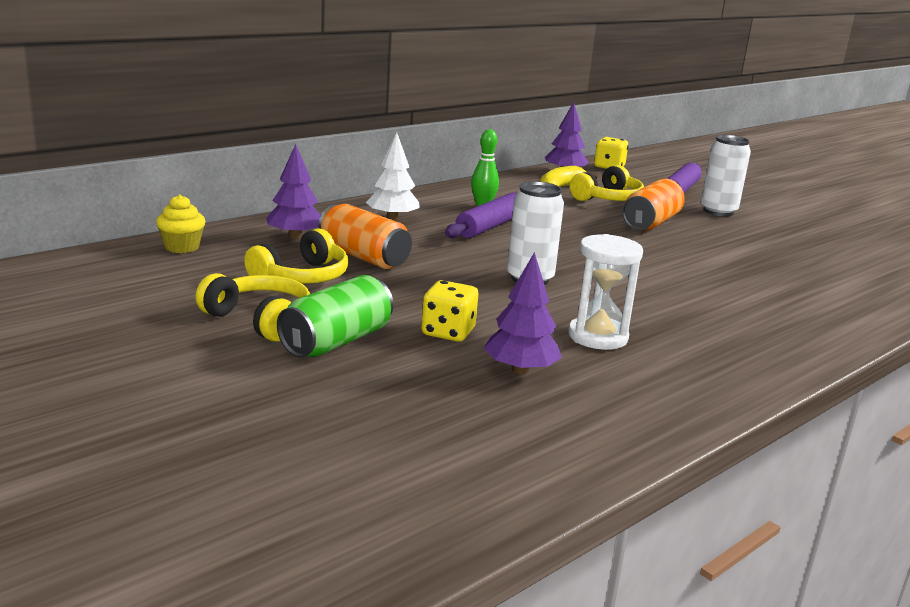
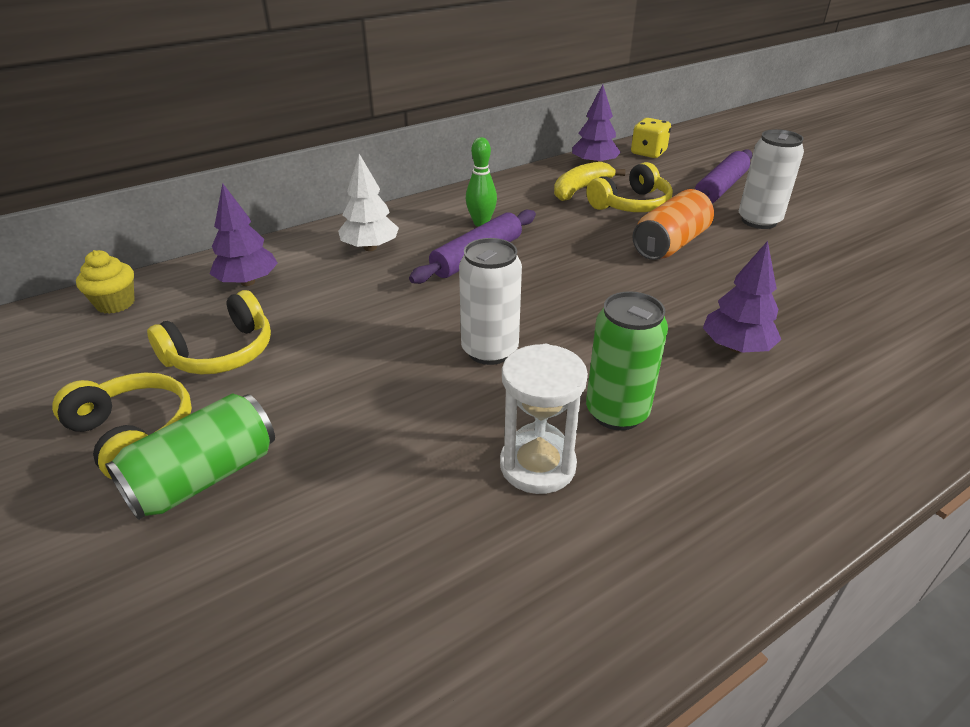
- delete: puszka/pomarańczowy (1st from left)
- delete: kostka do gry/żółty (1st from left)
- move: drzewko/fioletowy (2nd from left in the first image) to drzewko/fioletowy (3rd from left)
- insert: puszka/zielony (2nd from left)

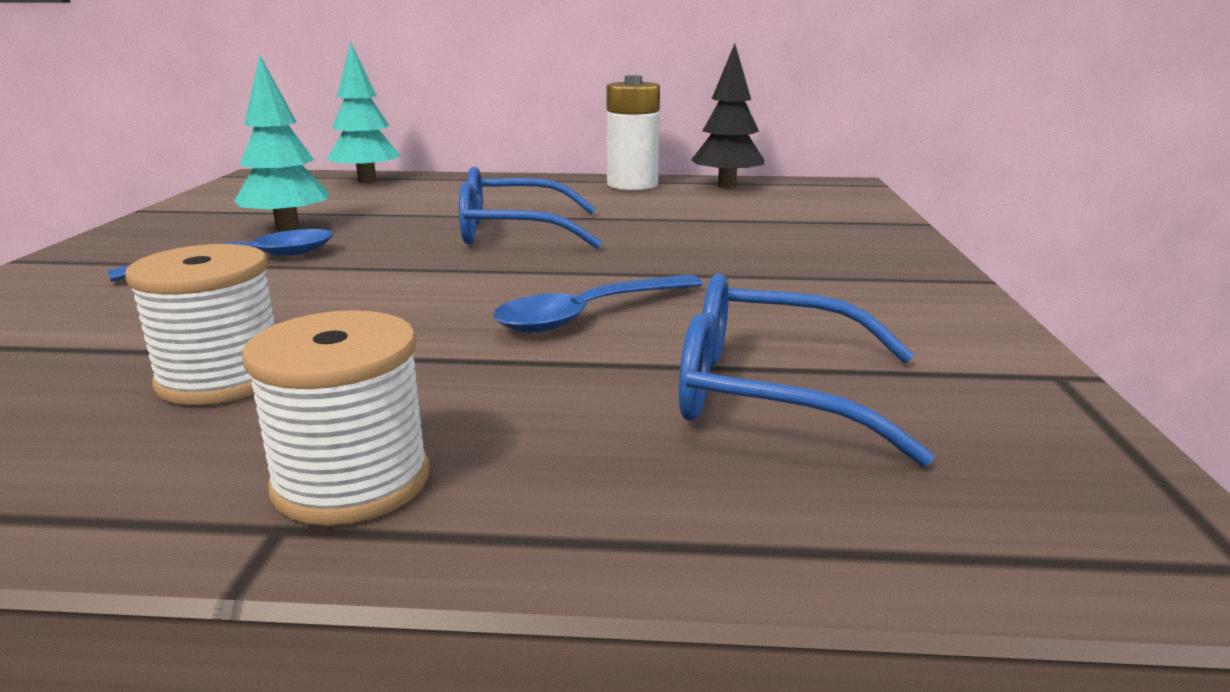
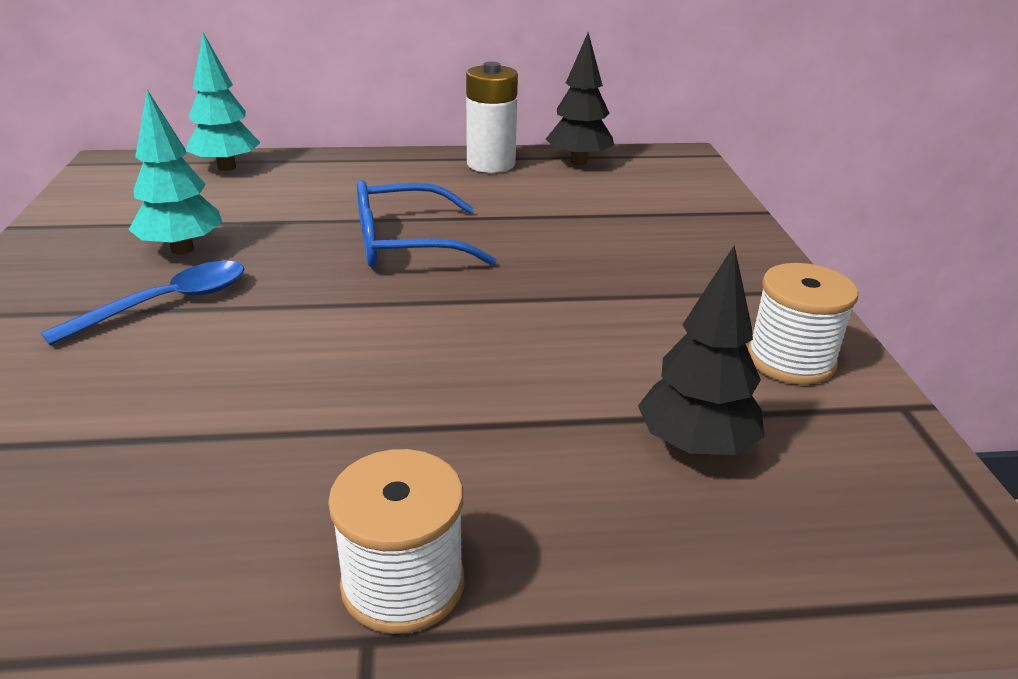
- move: szpulka/biały (1st from left in the first image) to szpulka/biały (2nd from left)
- delete: łyżka/niebieski (2nd from left)
- replace: okulary/niebieski (2nd from left) to drzewko/czarny (2nd from left)

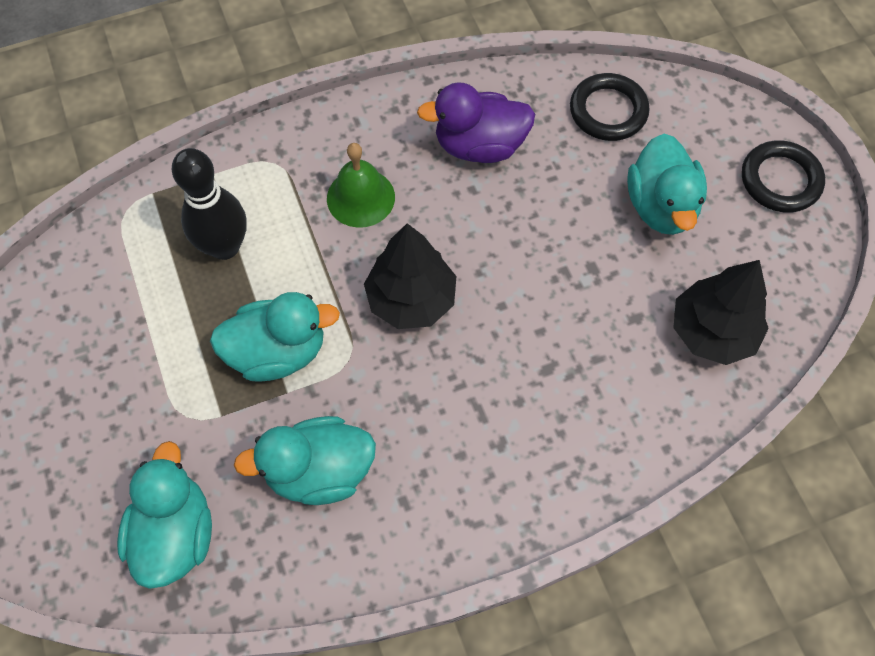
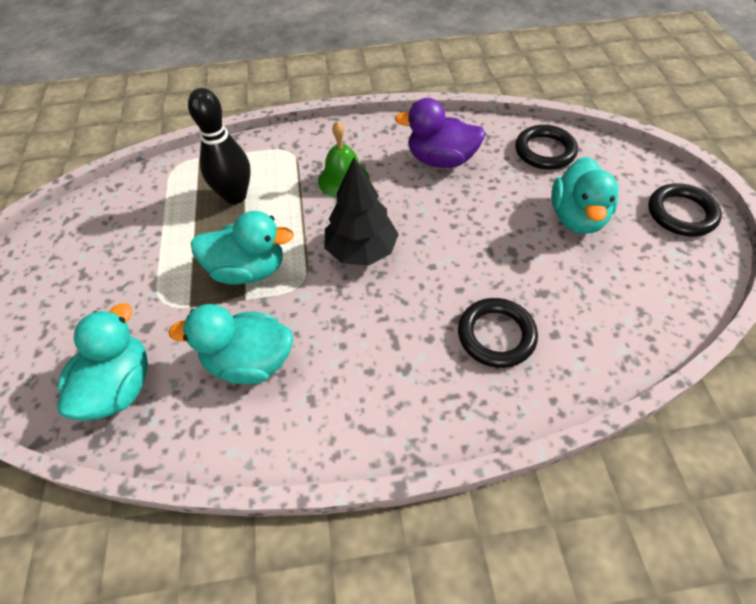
- delete: drzewko/czarny (2nd from left)
- insert: pierścień/czarny (1st from left)

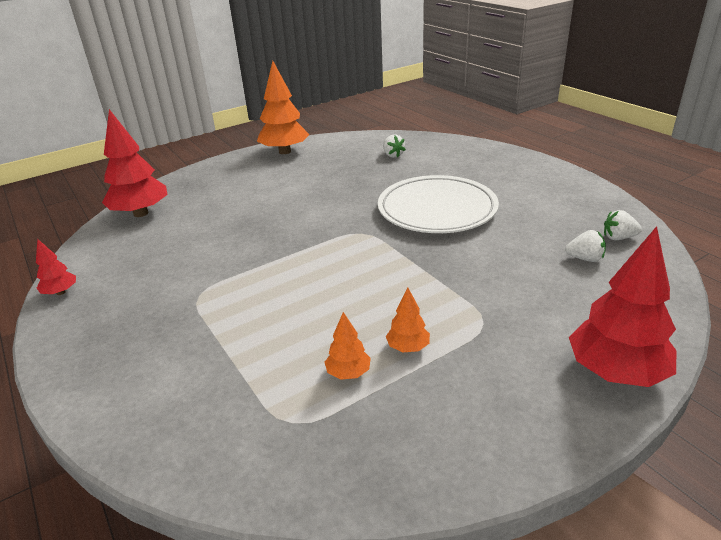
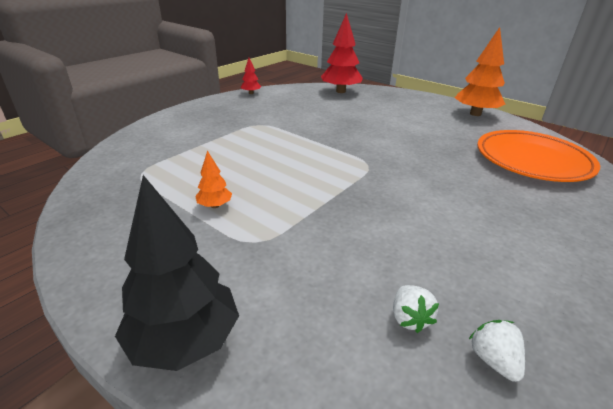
- delete: drzewko/pomarańczowy (2nd from left)
- delete: talerz/biały
- replace: truskawka/biały (1st from left) to talerz/pomarańczowy
- recolor: drzewko/czerwony (3rd from left) to drzewko/czarny

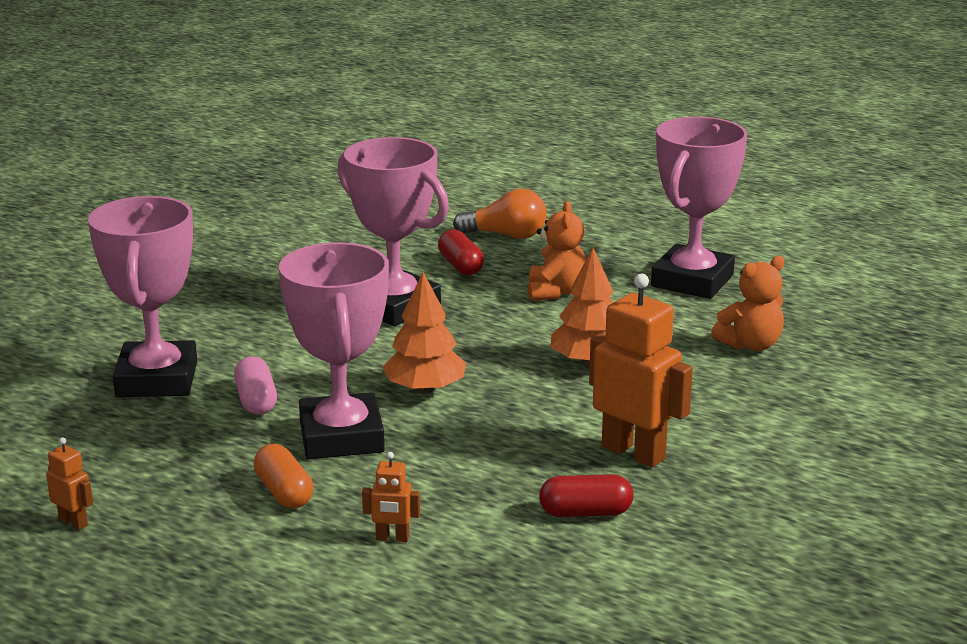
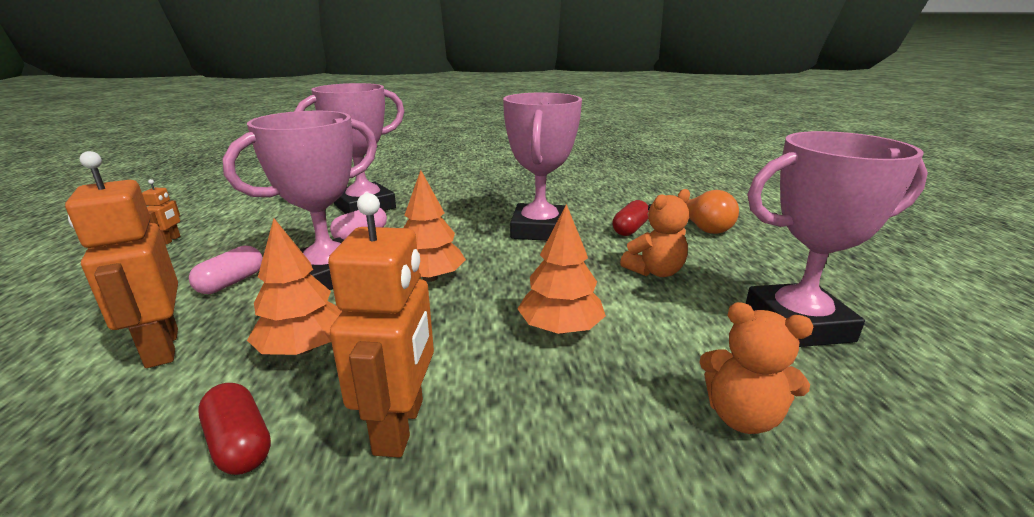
- recolor: kapsułka/pomarańczowy to kapsułka/różowy (1st from left)
- resize: robot/pomarańczowy (2nd from left in the first image) x2.15
- insert: drzewko/pomarańczowy (1st from left)

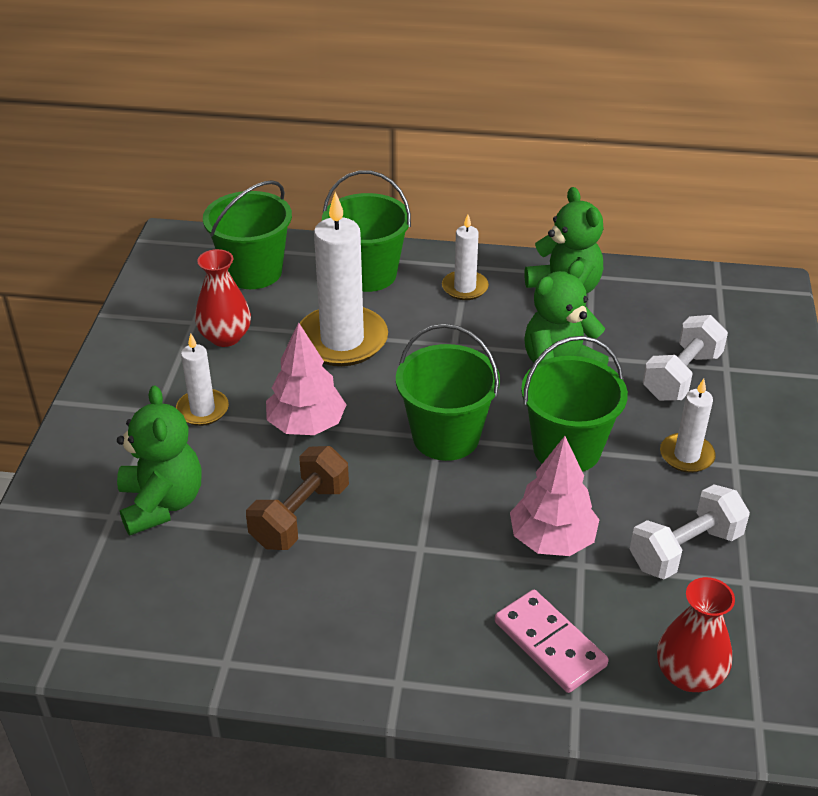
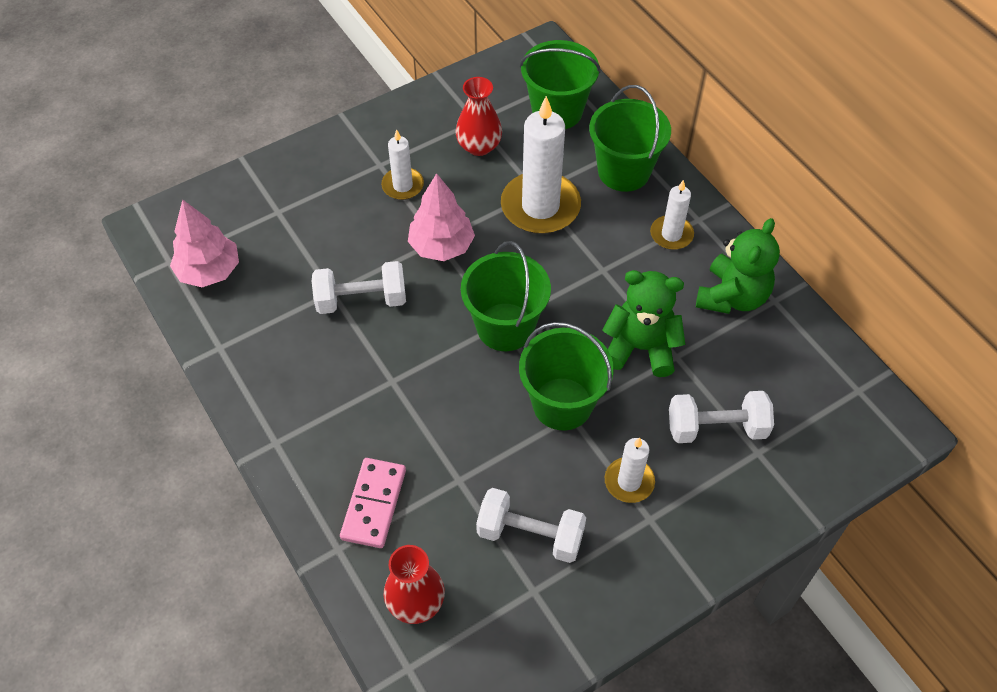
- delete: miś/zielony (1st from left)
- recolor: hantel/brązowy to hantel/biały (1st from left)
- move: drzewko/różowy (2nd from left in the first image) to drzewko/różowy (1st from left)

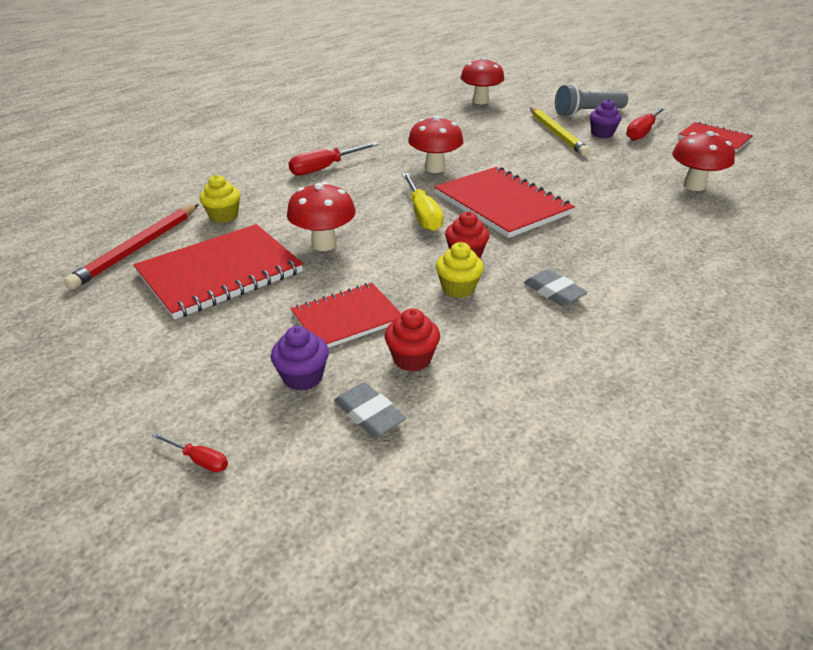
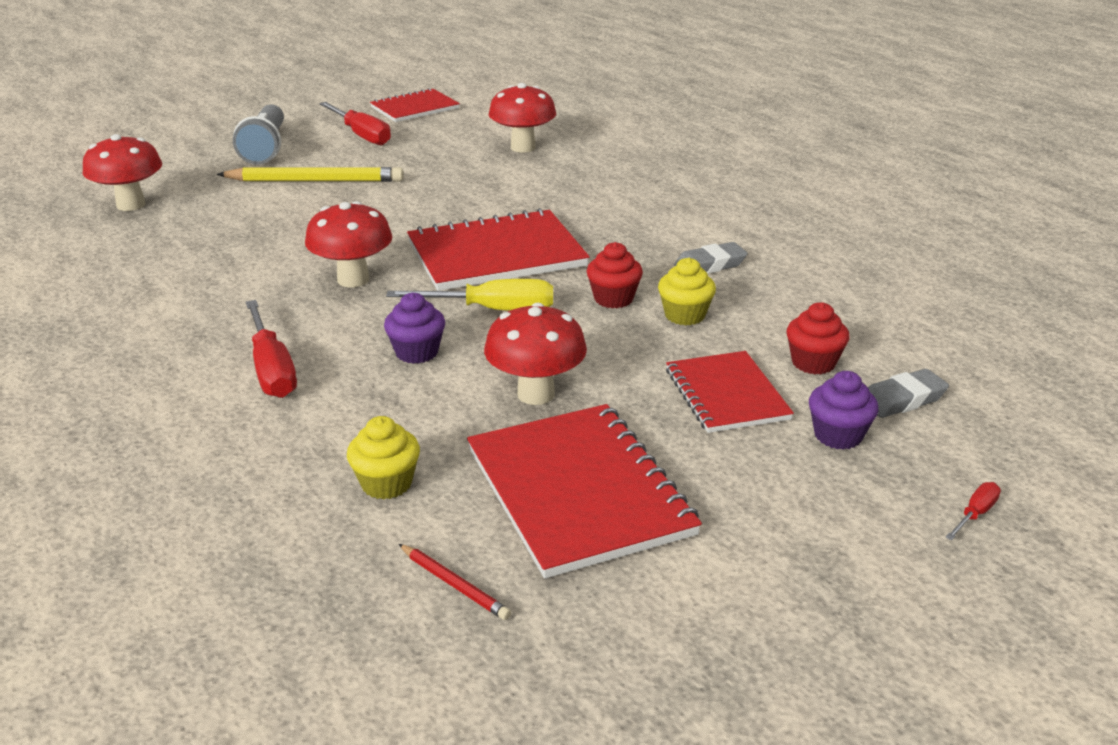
- resize: ołówek/czerwony x0.48
- move: muffinka/fioletowy (2nd from left in the first image) to muffinka/fioletowy (1st from left)

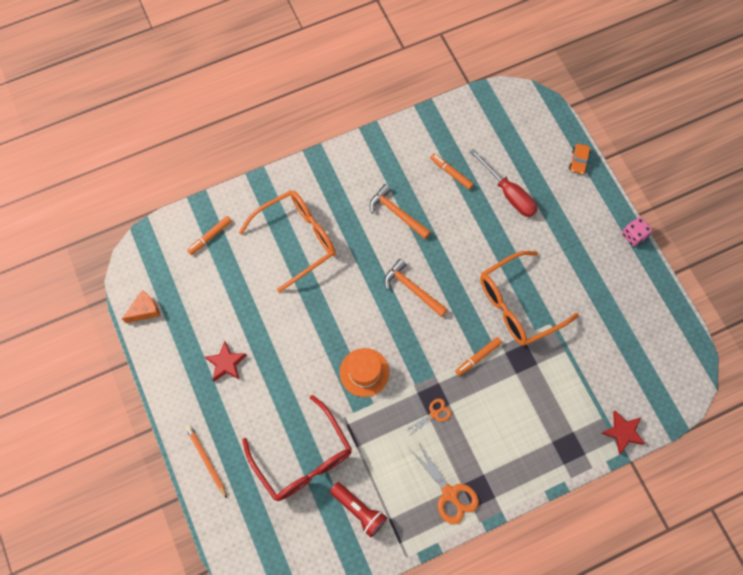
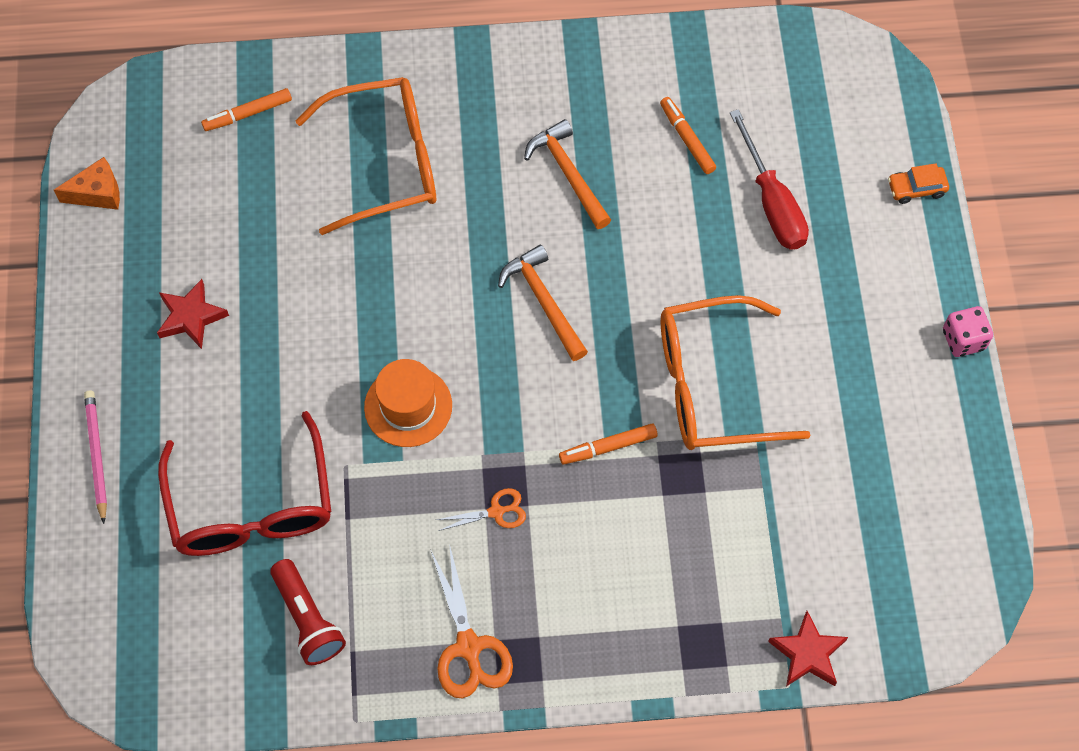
- recolor: ołówek/pomarańczowy to ołówek/różowy
- rotate: samochód/pomarańczowy 45 degrees clockwise

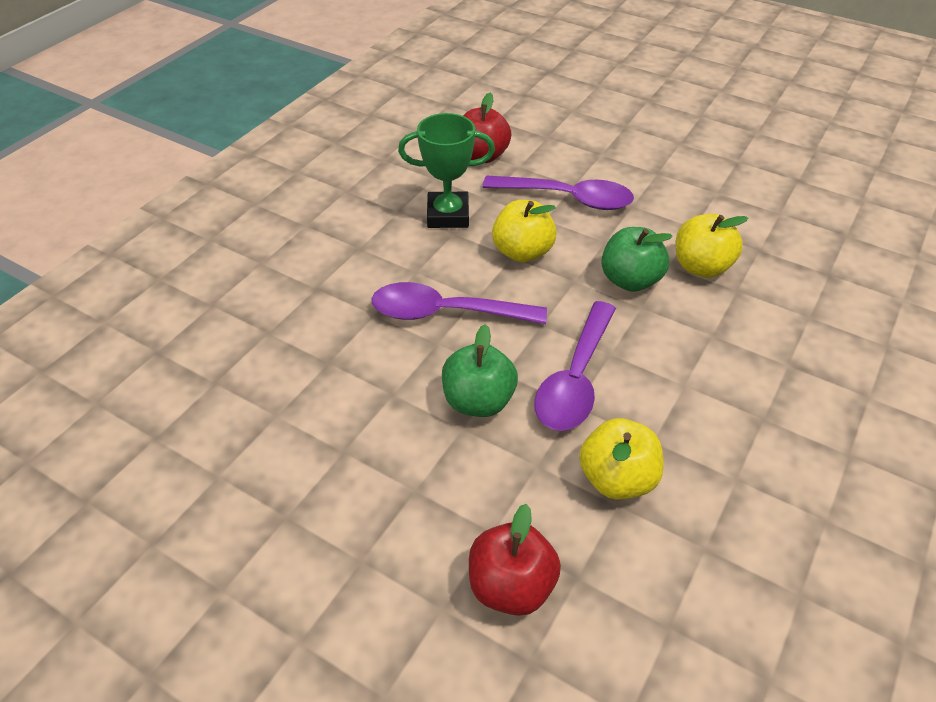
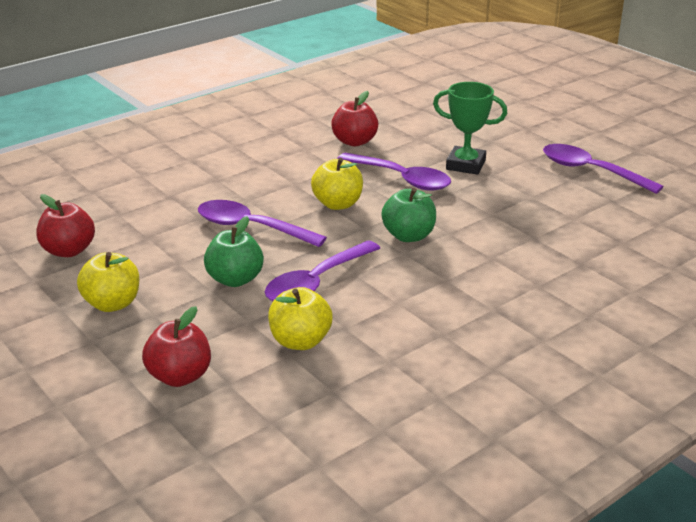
- move: puchar/zielony
- move: jabłko/żółty (3rd from left in the first image) to jabłko/żółty (1st from left)
- insert: jabłko/czerwony (1st from left)
- insert: łyżka/fioletowy (4th from left)

